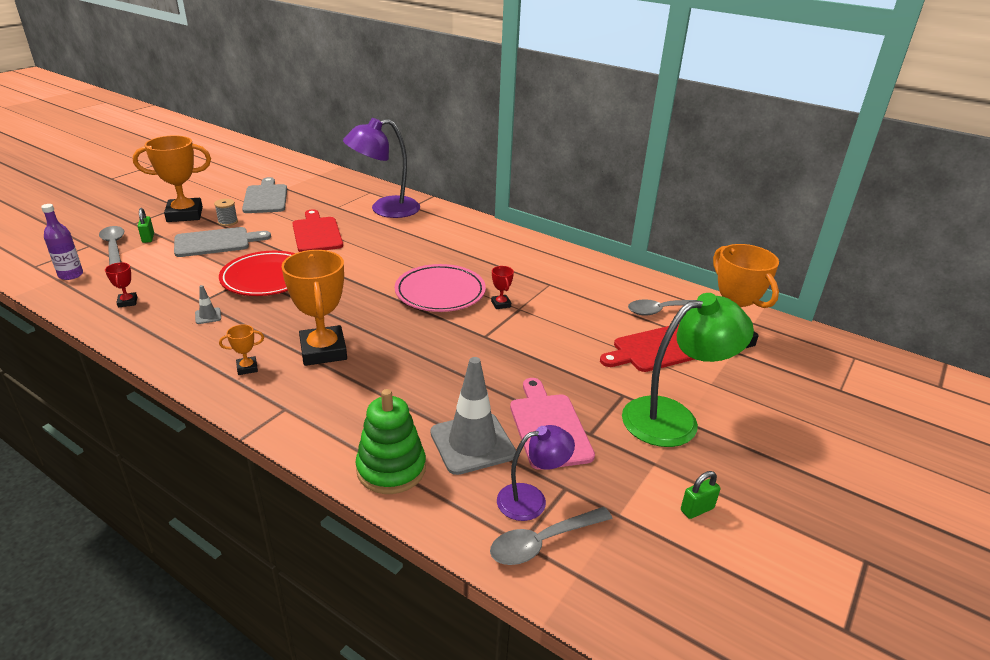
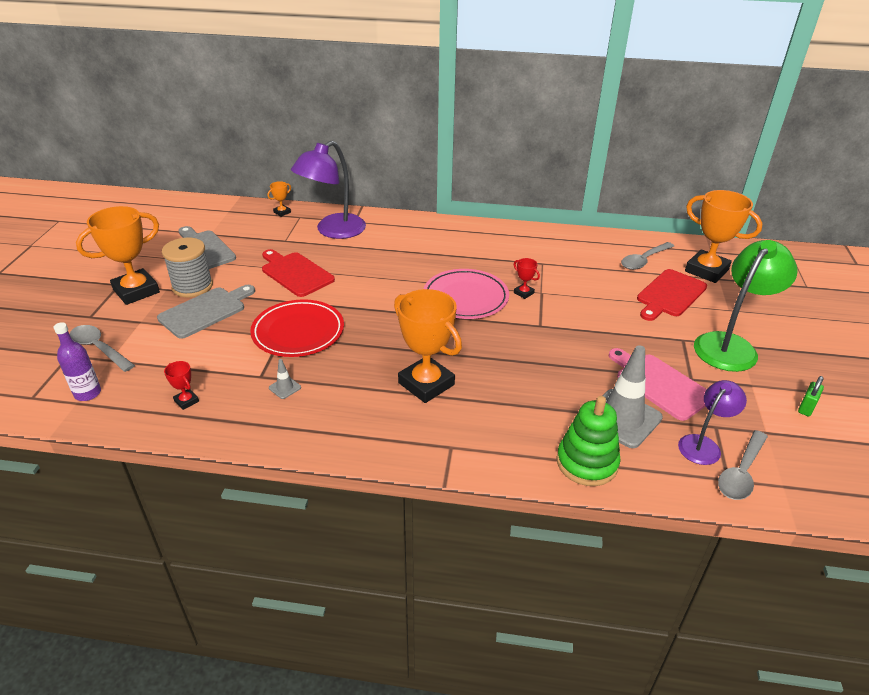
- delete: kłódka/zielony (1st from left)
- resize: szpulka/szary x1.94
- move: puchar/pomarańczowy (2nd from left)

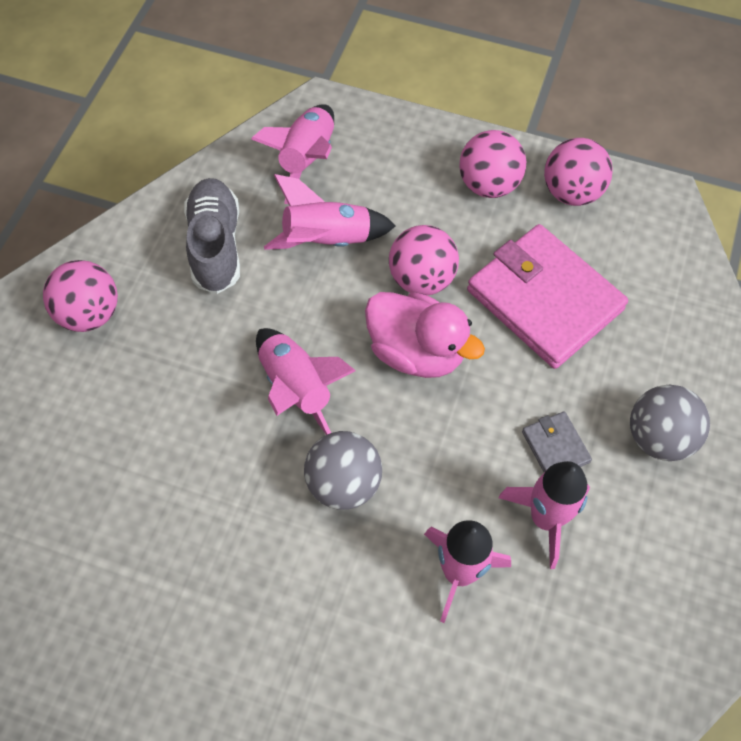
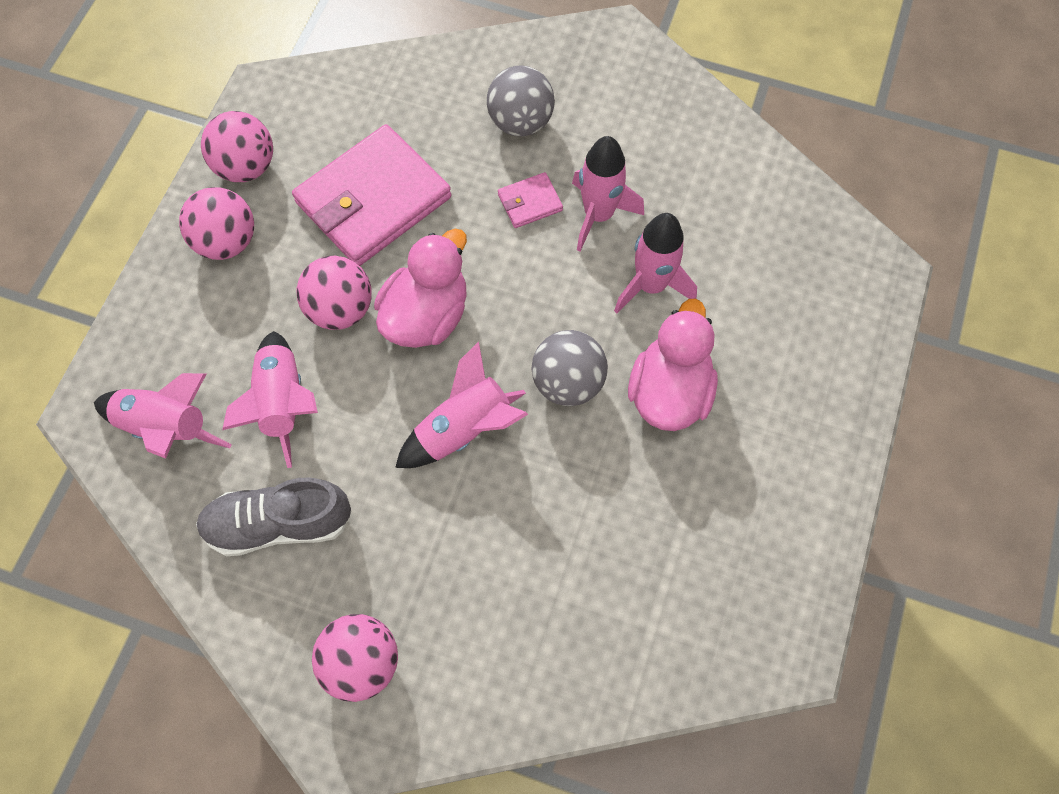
- recolor: portfel/szary to portfel/różowy (2nd from left)
- insert: kaczka/różowy (2nd from left)

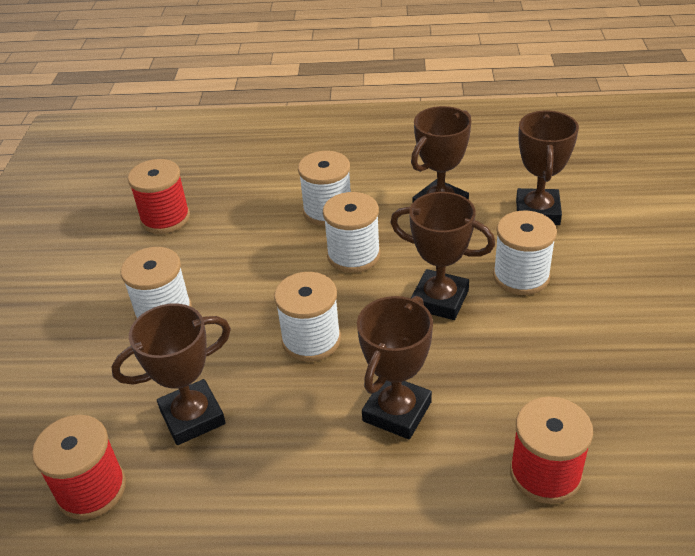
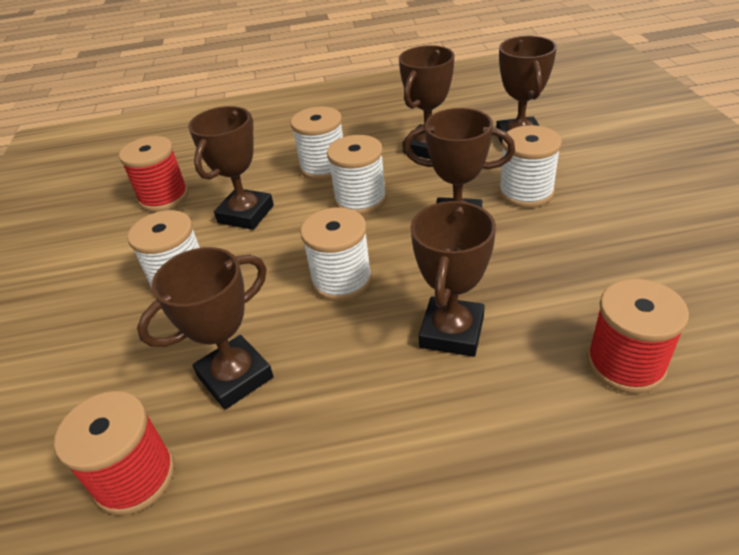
- insert: puchar/brązowy (2nd from left)

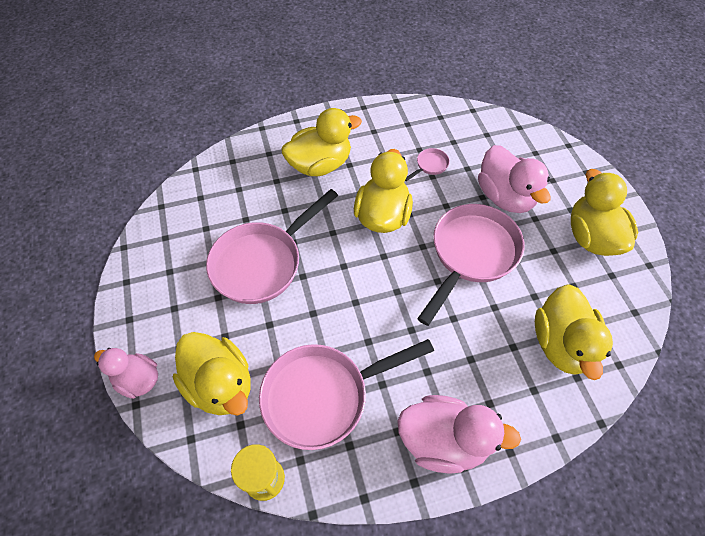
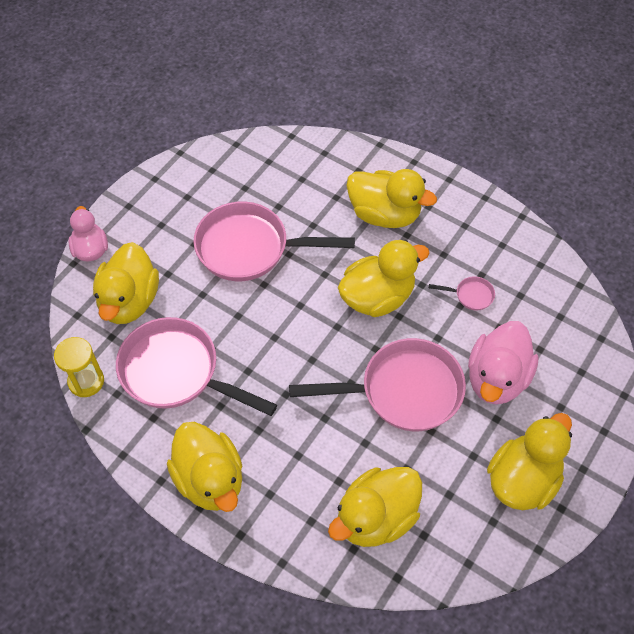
- recolor: kaczka/różowy (2nd from left) to kaczka/żółty (2nd from left)

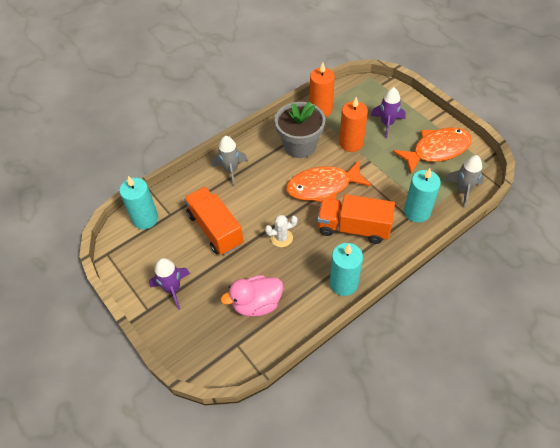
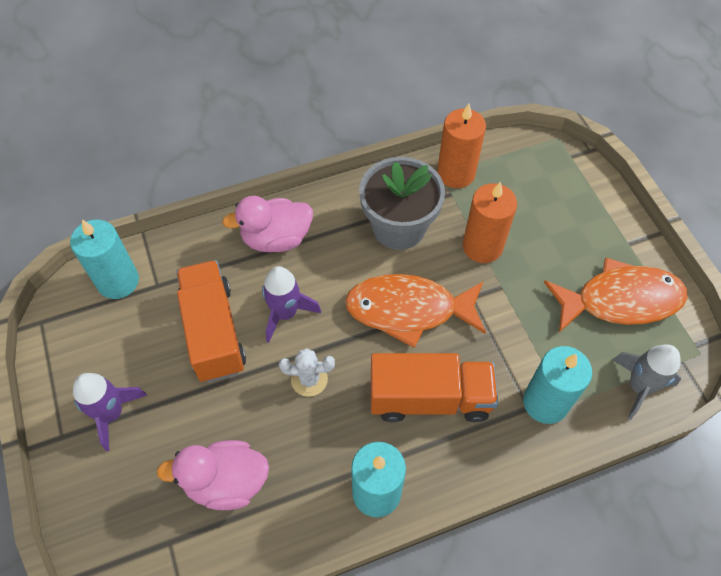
- replace: rakieta/szary (1st from left) to kaczka/różowy (2nd from left)
- rotate: ciężarówka/pomarańczowy (2nd from left) 150 degrees clockwise
- move: rakieta/fioletowy (2nd from left)

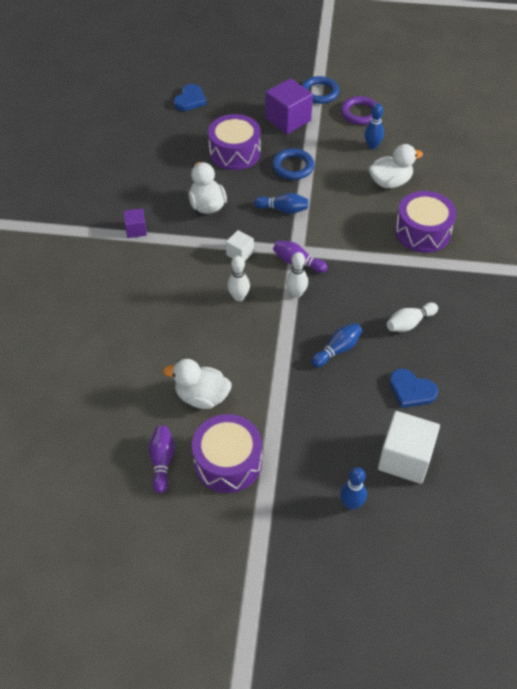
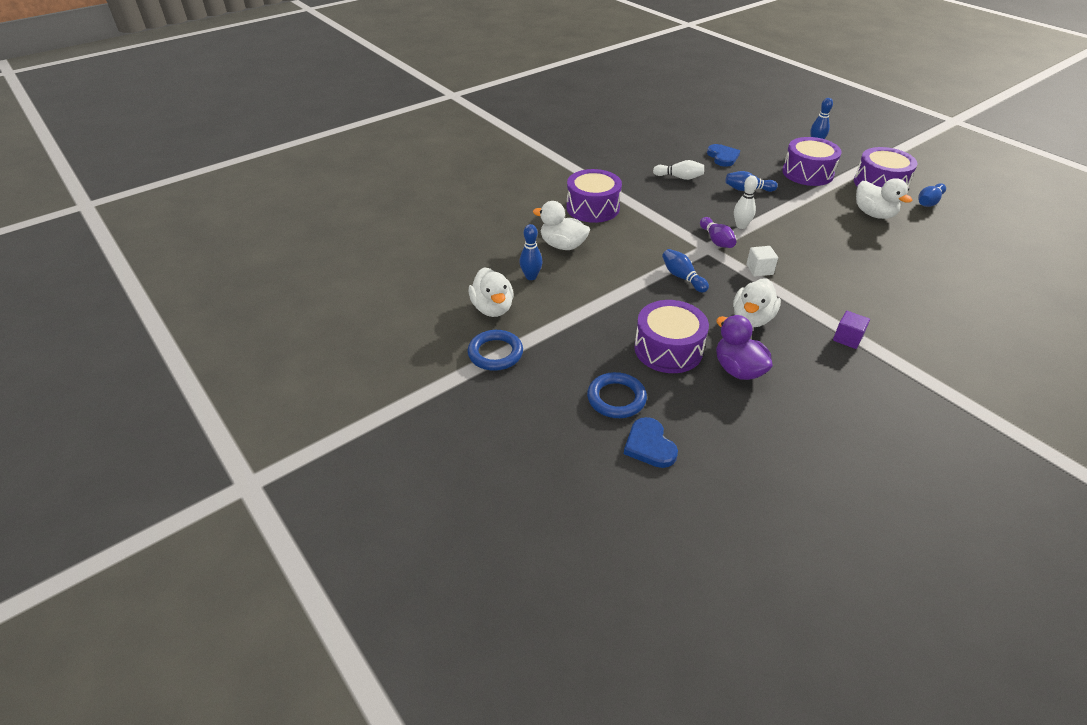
- recolor: kręgiel/fioletowy (1st from left) to kręgiel/niebieski (5th from left)
- rotate: serce/niebieski (1st from left) 90 degrees counterclockwise
- delete: kręgiel/biały (1st from left)
- delete: sześcian/fioletowy (2nd from left)
- move: pierścień/niebieski (1st from left in the first image) to pierścień/niebieski (2nd from left)
- replace: pierścień/fioletowy to kaczka/biały (1st from left)
- delete: sześcian/biały (2nd from left)
- insert: kaczka/fioletowy
- insert: bęben/fioletowy (3rd from left)

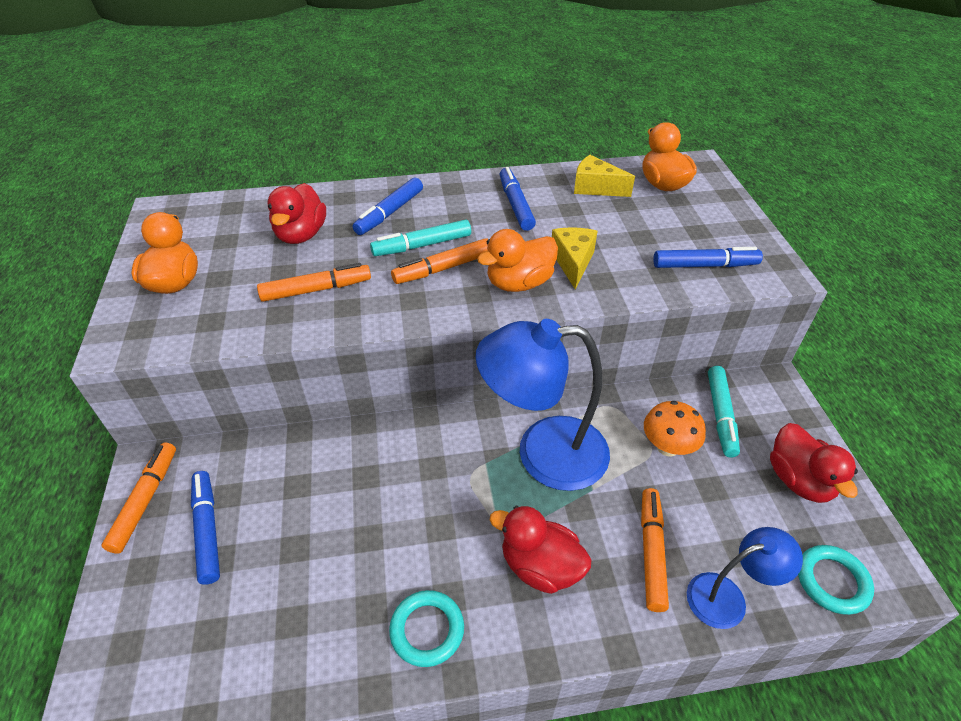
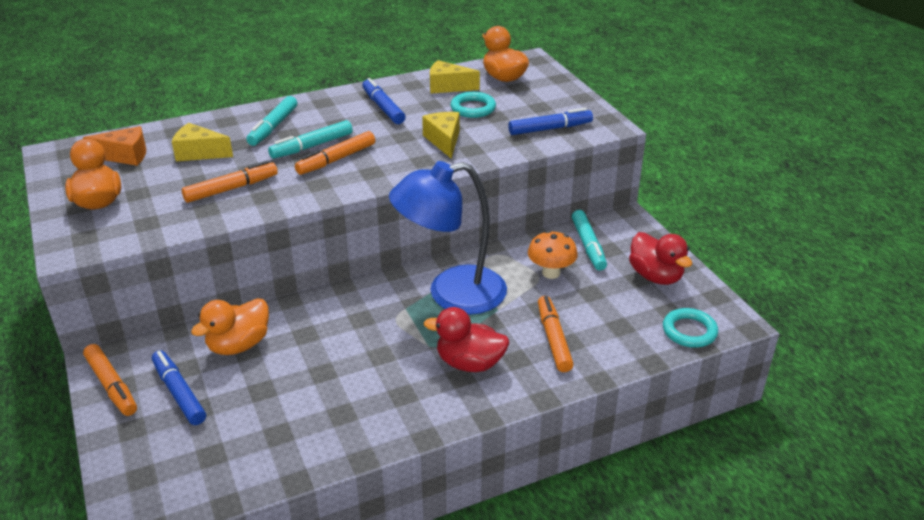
- rotate: flamaster/pomarańczowy (1st from left) 150 degrees clockwise
- replace: kaczka/czerwony (1st from left) to ser/żółty (1st from left)
- recolor: flamaster/niebieski (2nd from left) to flamaster/turkusowy (1st from left)
- move: pierścień/turkusowy (1st from left)
- move: kaczka/pomarańczowy (2nd from left)
- delete: lampka/niebieski (2nd from left)
- insert: ser/pomarańczowy

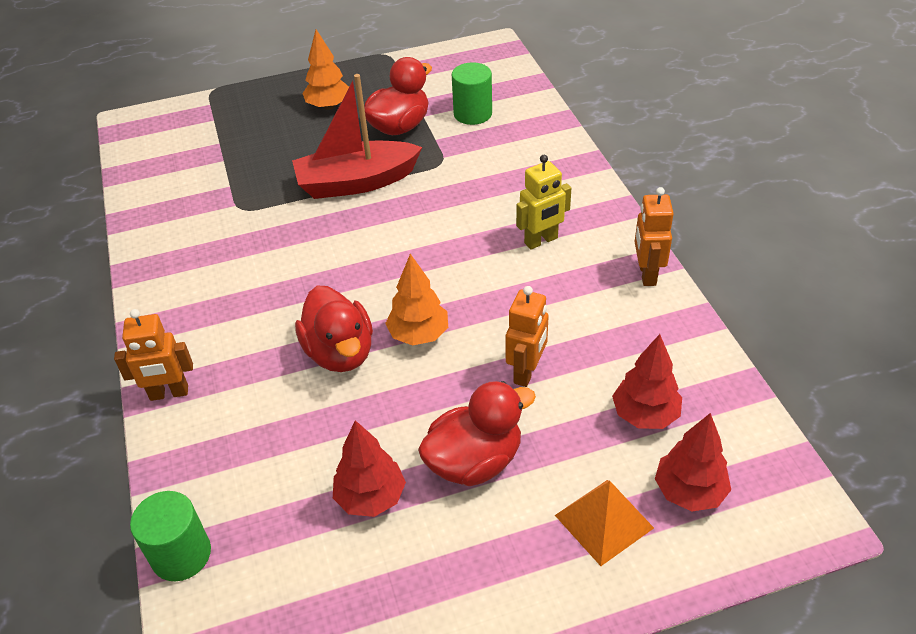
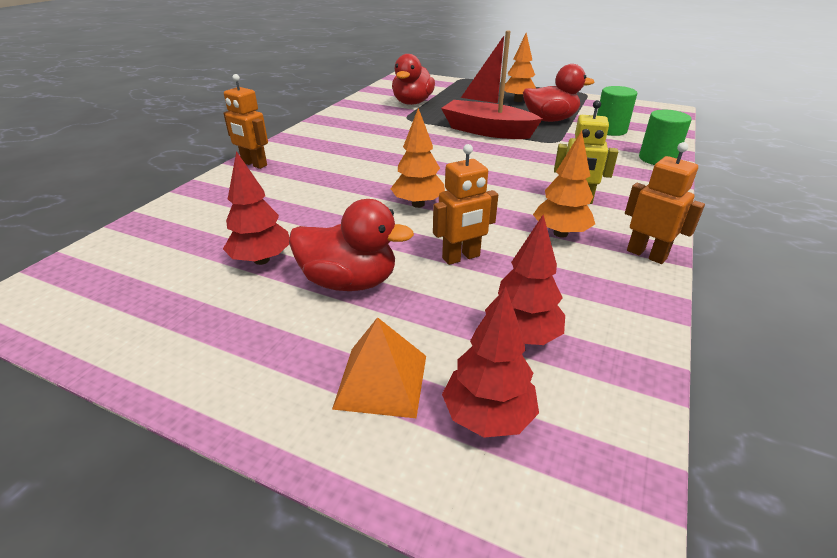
- move: walec/zielony (1st from left in the first image) to walec/zielony (2nd from left)
- move: kaczka/czerwony (1st from left in the first image) to kaczka/czerwony (2nd from left)
- rotate: robot/pomarańczowy (3rd from left) 90 degrees clockwise
- insert: drzewko/pomarańczowy (3rd from left)

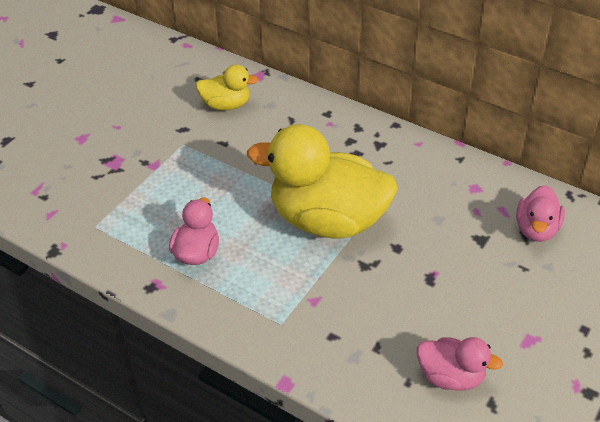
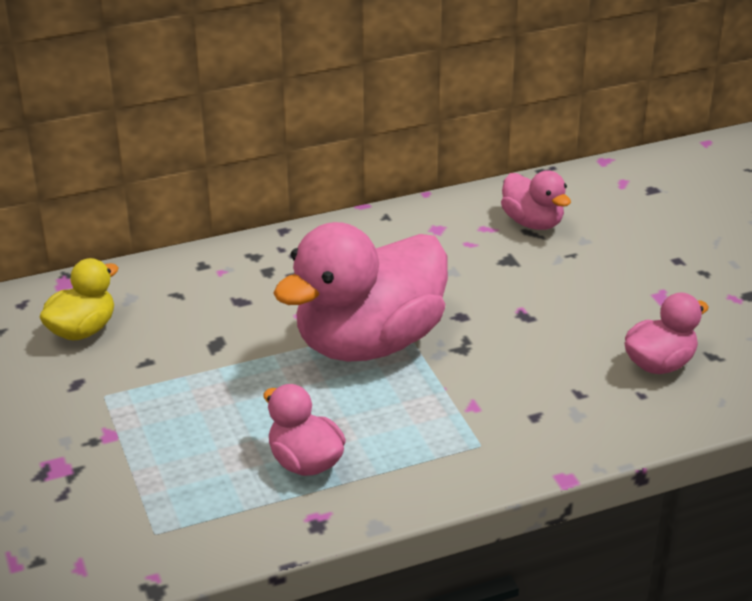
- recolor: kaczka/żółty (2nd from left) to kaczka/różowy (2nd from left)

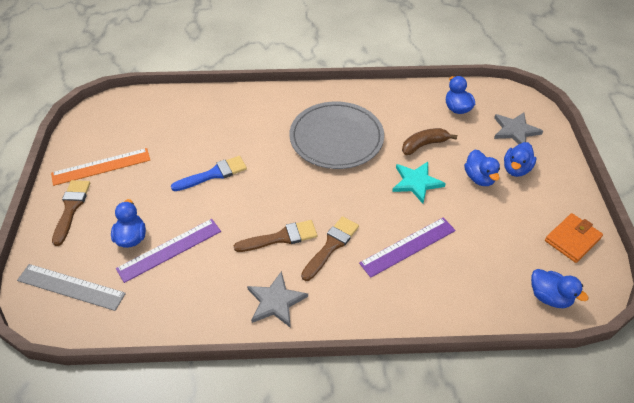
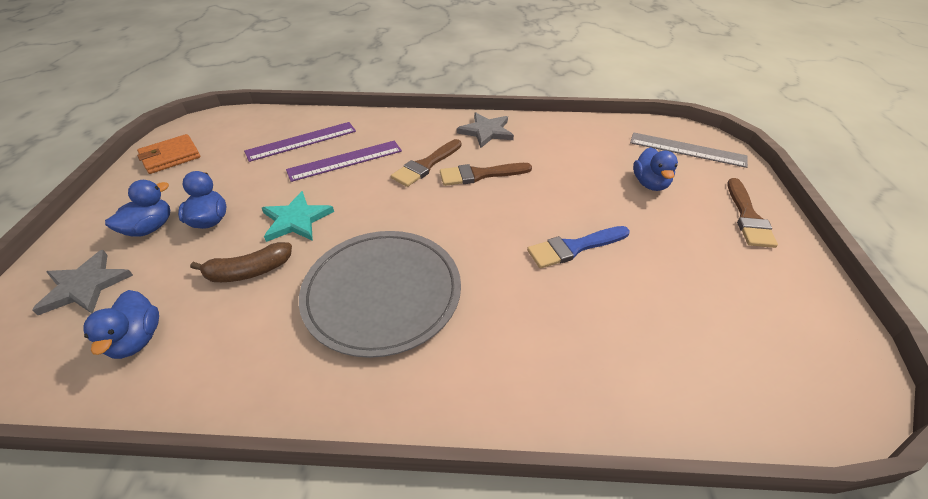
- delete: linijka/pomarańczowy
- move: linijka/fioletowy (1st from left)
- delete: kaczka/niebieski (5th from left)

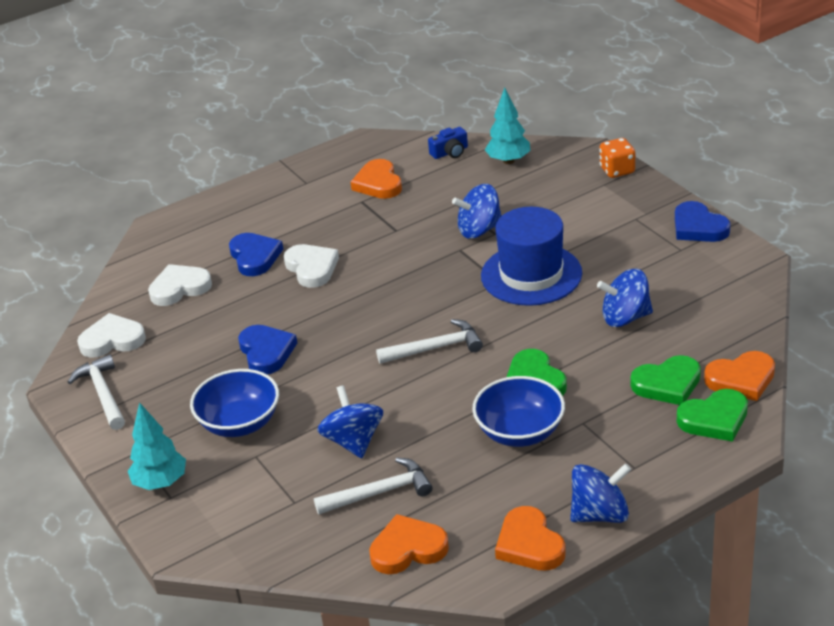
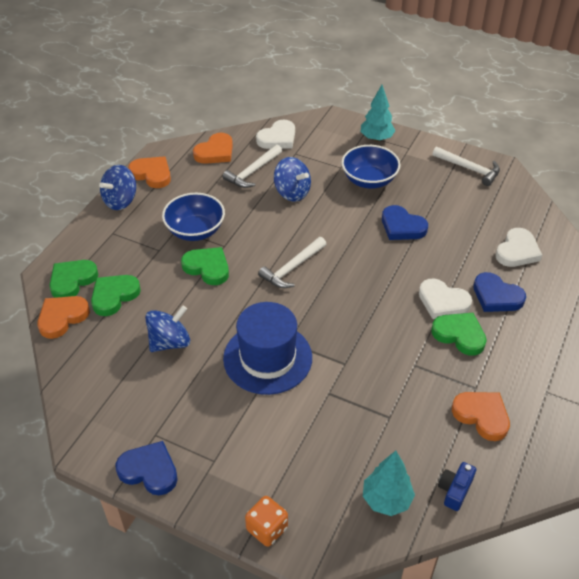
- move: serce/biały (1st from left)
- delete: bączek/niebieski (2nd from left)
- insert: serce/zielony (4th from left)

